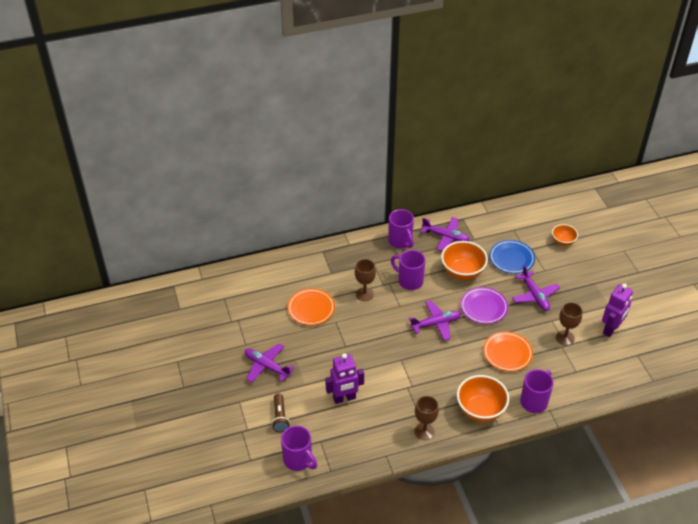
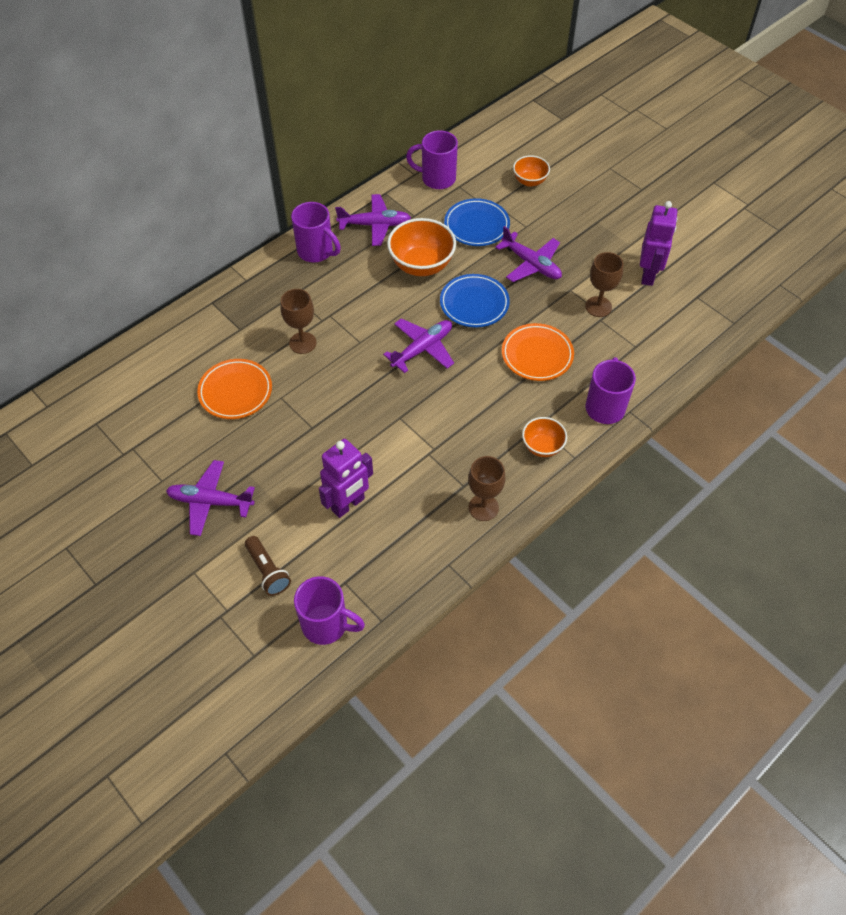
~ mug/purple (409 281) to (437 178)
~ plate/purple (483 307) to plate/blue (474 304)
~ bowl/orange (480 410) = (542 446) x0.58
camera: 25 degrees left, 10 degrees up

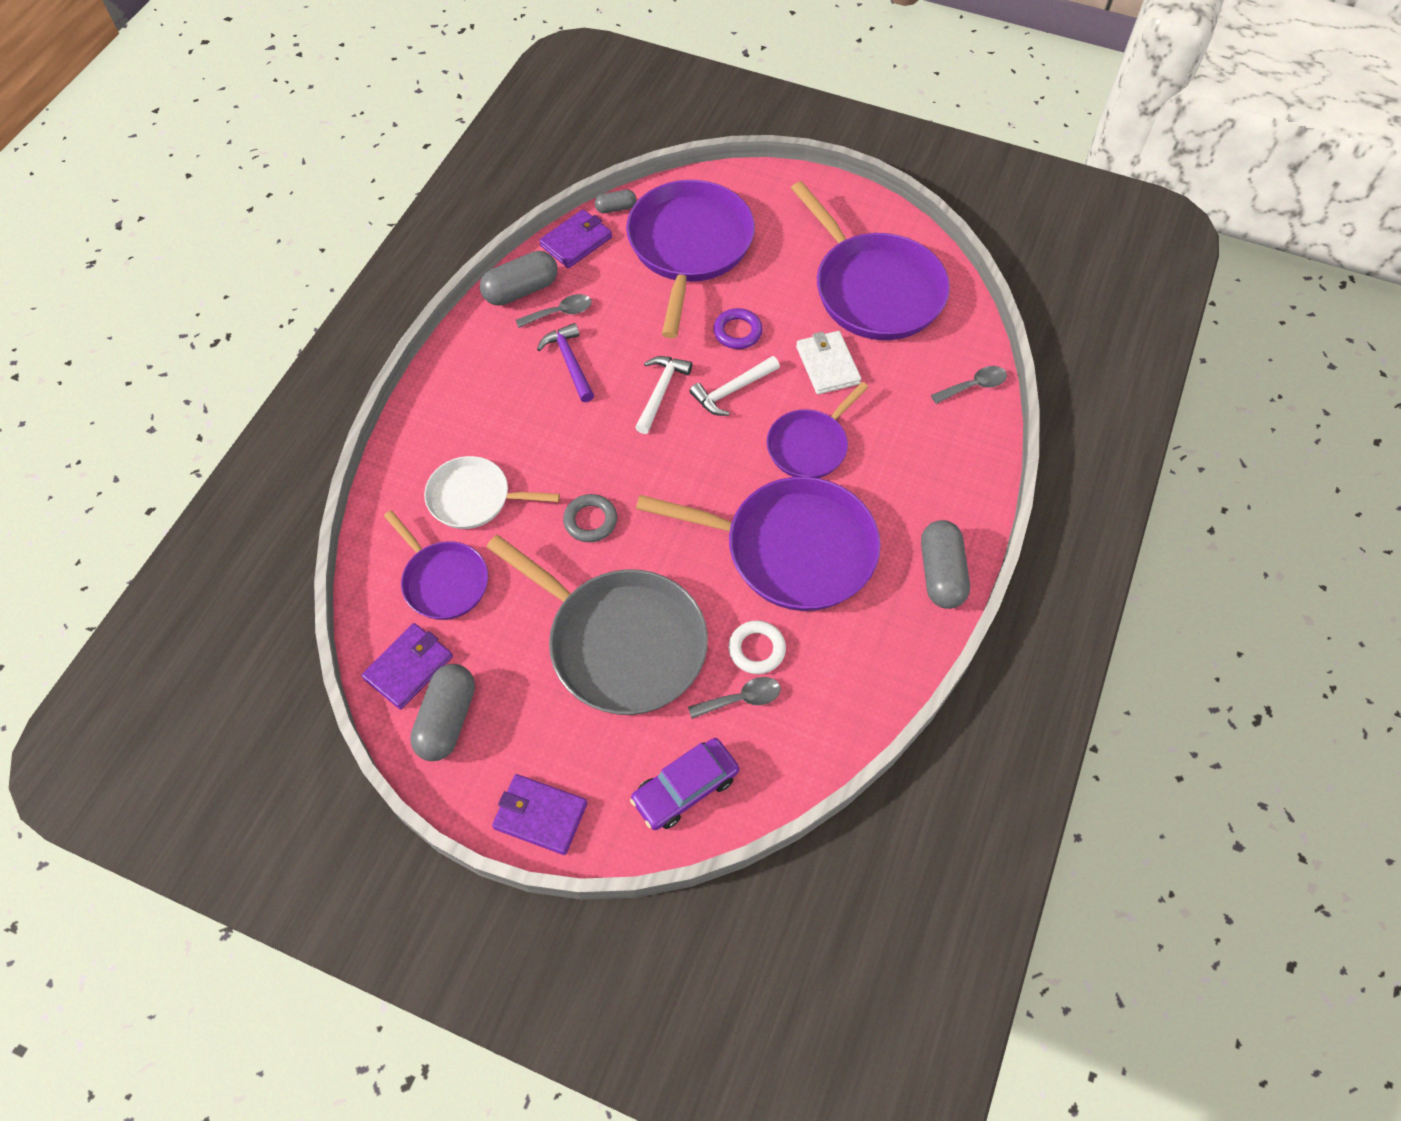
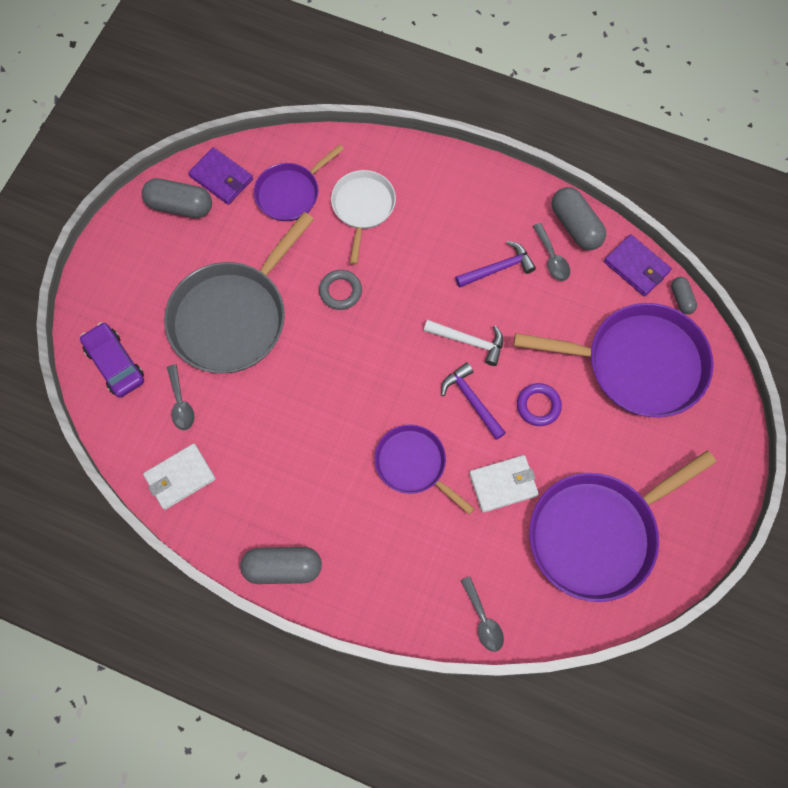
- wallet/purple (540 815)
- pan/purple (792 549)
- ring/white (756 649)
+ wallet/white (180 477)
~ hammer/white (732 391) to hammer/purple (471 400)
camera: 90 degrees right, 10 degrees up

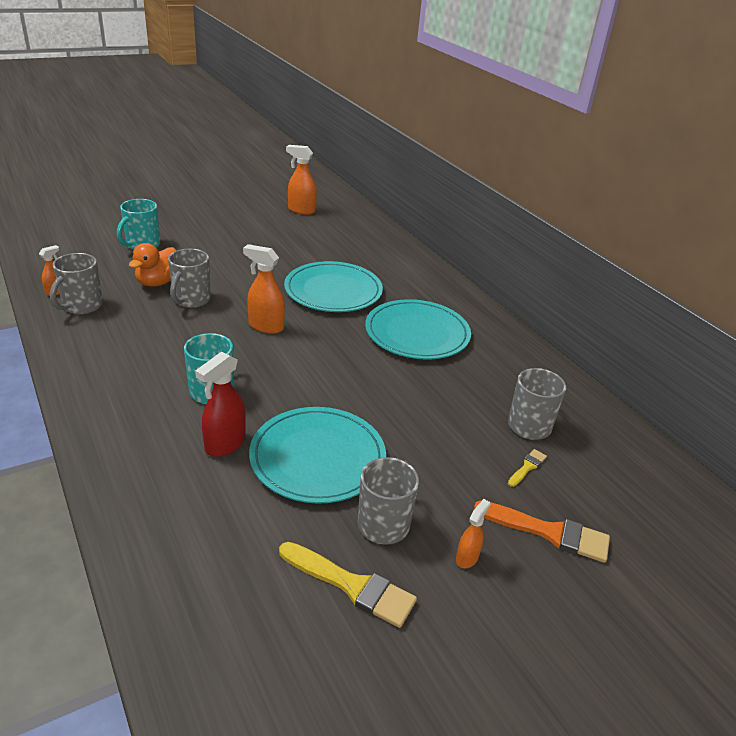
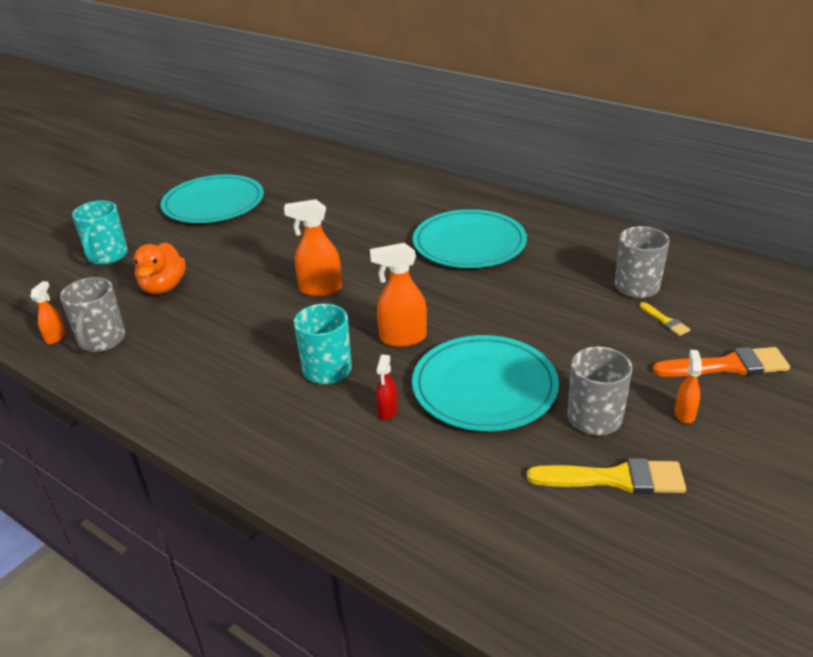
- mug/grey (191 300)
~ plate/turquoise (333 291) to (213 203)
~ spray bottle/orange (301 210) to (402 338)
~ brush/yellow (527 467) = (665 321) 135 degrees clockwise
~ spray bottle/red (225 444) = (387 411) x0.57
camera: 20 degrees left, 0 degrees up

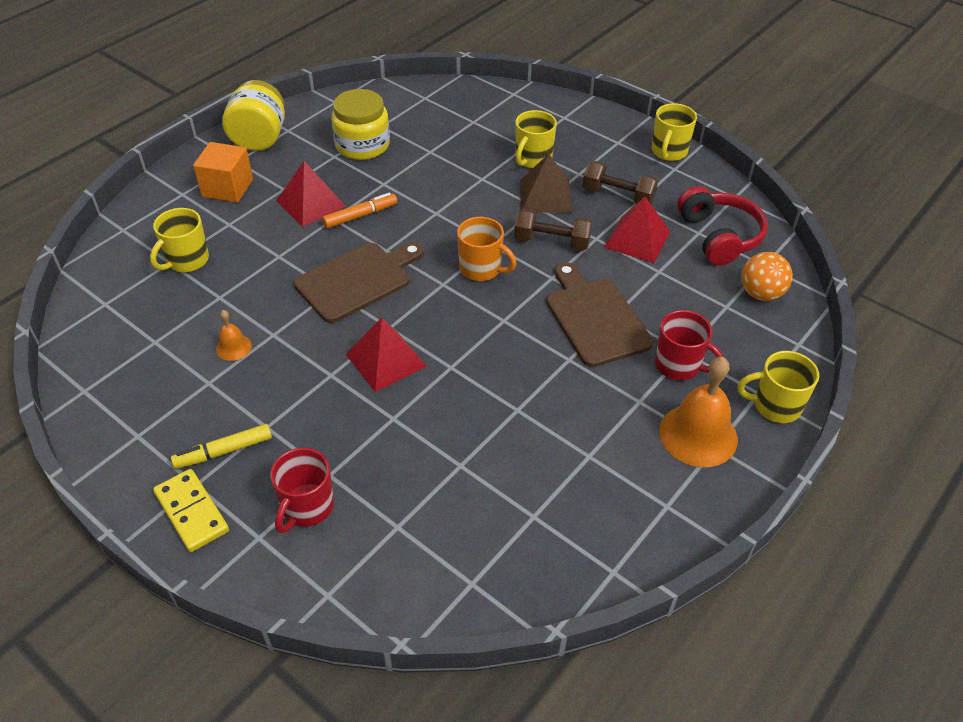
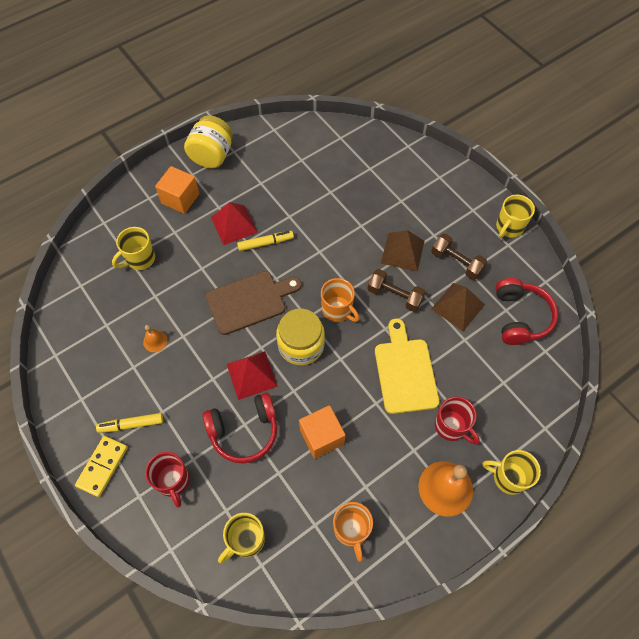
- ball/orange (760 293)
+ headphones/red (244 431)
+ cube/orange (321 437)
+ mug/orange (351 530)
~ jar/yellow (362 145) to (301 345)
~ mug/yellow (533 159) to (246 540)
~ marker/orange (360 216) to marker/yellow (265 243)
~ cutting board/brown (595 318) to cutting board/yellow (405 371)
~ pyramid/red (637 239) to pyramid/brown (458 306)
~ domino/yellow (192 512) = (102 466) 45 degrees clockwise
~ mug/red (307 507) = (173 481) 60 degrees counterclockwise
camera: 15 degrees right, 15 degrees up

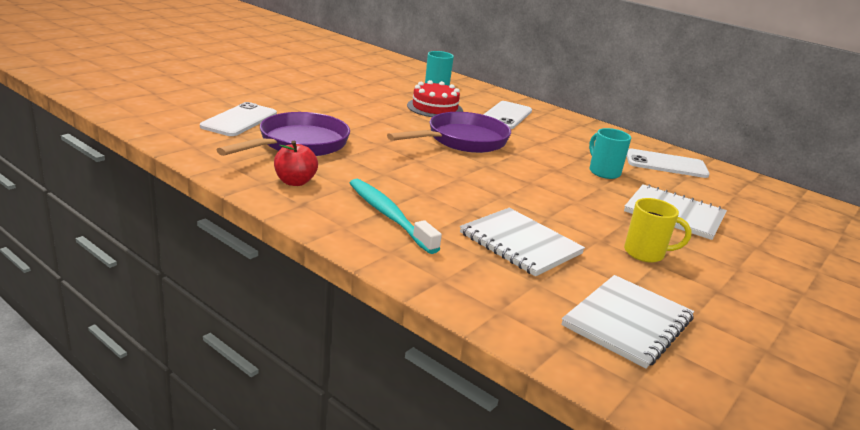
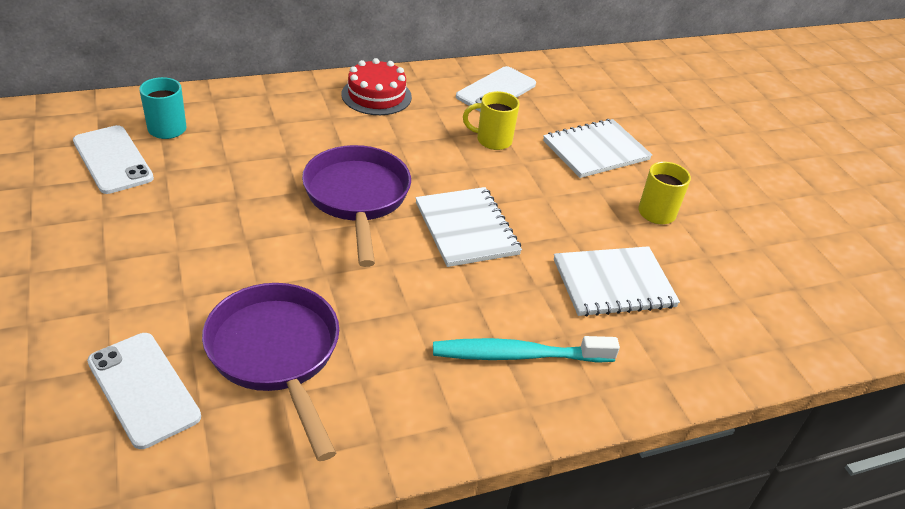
- apple/red (295 182)
~ cake/red (434 108) to (376 95)
~ phone/white (506 116) to (112 160)
~ notebook/white (627 322) to (466 228)
~ mug/turquoise (603 172) to mug/yellow (492 140)
camera: 60 degrees left, 15 degrees up

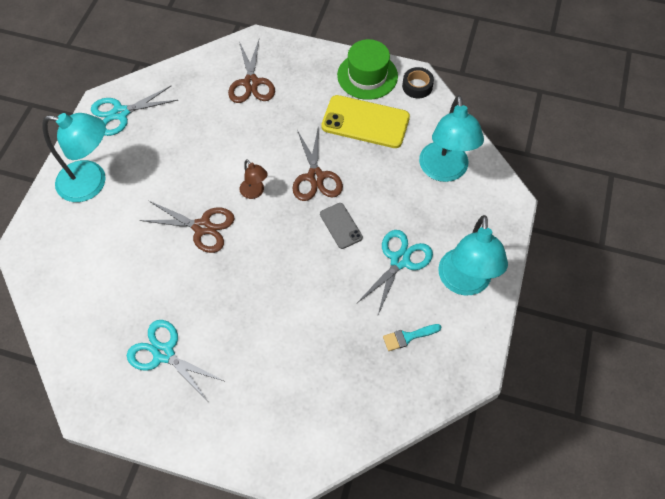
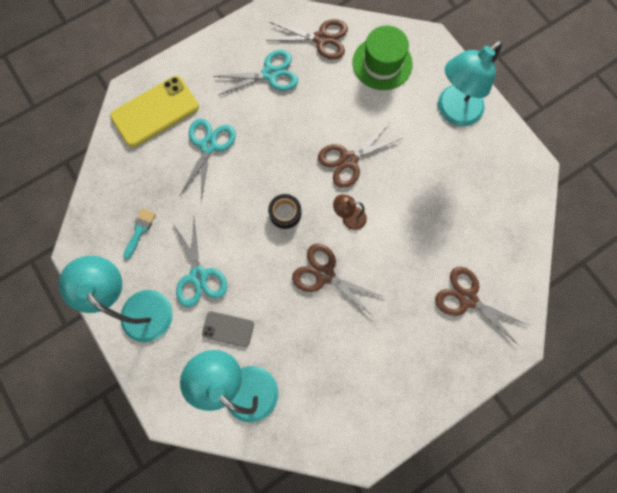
+ scissors/brown (321 39)
~ scissors/turquoise (120 113) to (209 146)
~ phone/grey (341 226) to (228 329)
~ phone/yellow (365 122) to (155 112)
~ hat/green (367 76) to (382 63)
~ tape/black (417 86) to (285 213)
camera: 130 degrees right, 15 degrees up

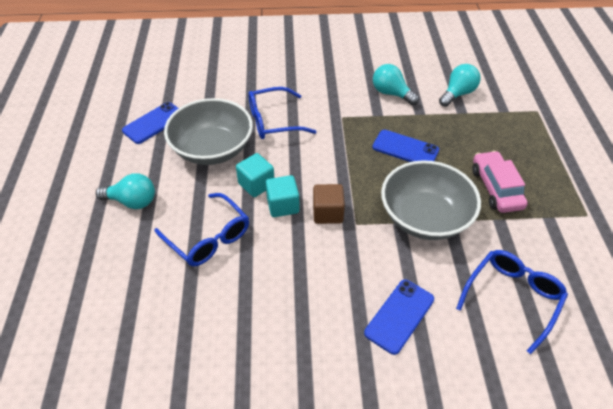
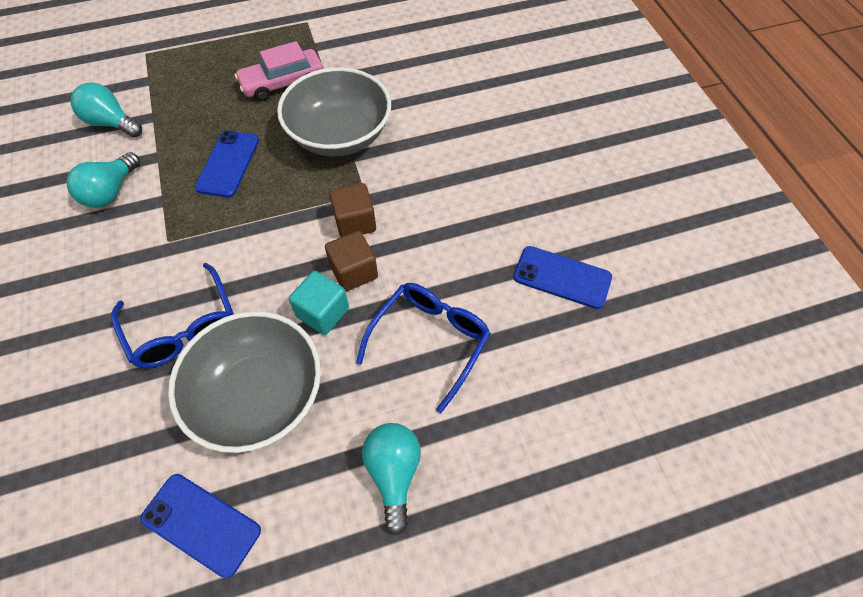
- glasses/blue (512 298)
~ phone/blue (399 316) to (562 277)
~ cube/turquoise (283 205) to cube/brown (354 272)
camera: 105 degrees left, 10 degrees up

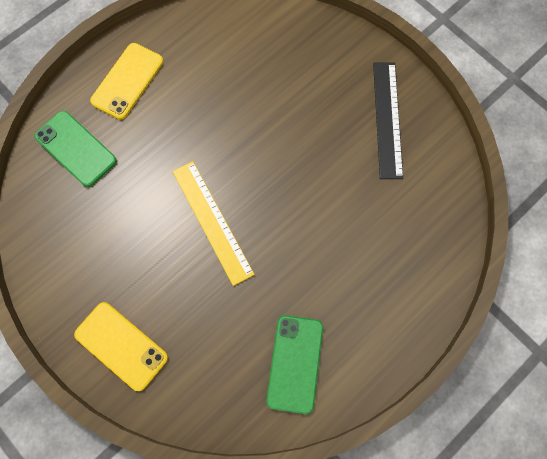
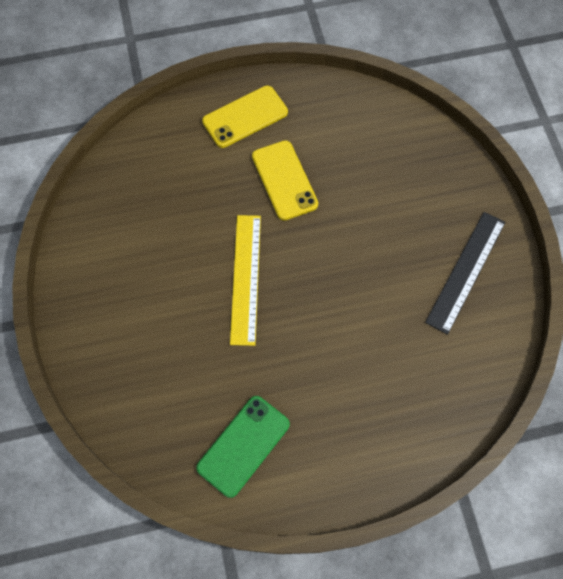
- phone/green (75 148)
~ phone/yellow (121 346) to (284 180)
camera: 30 degrees right, 5 degrees down

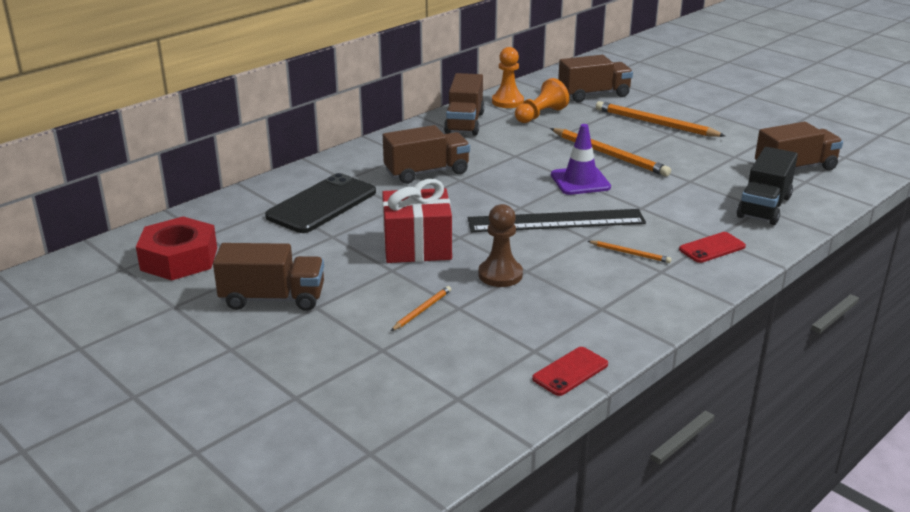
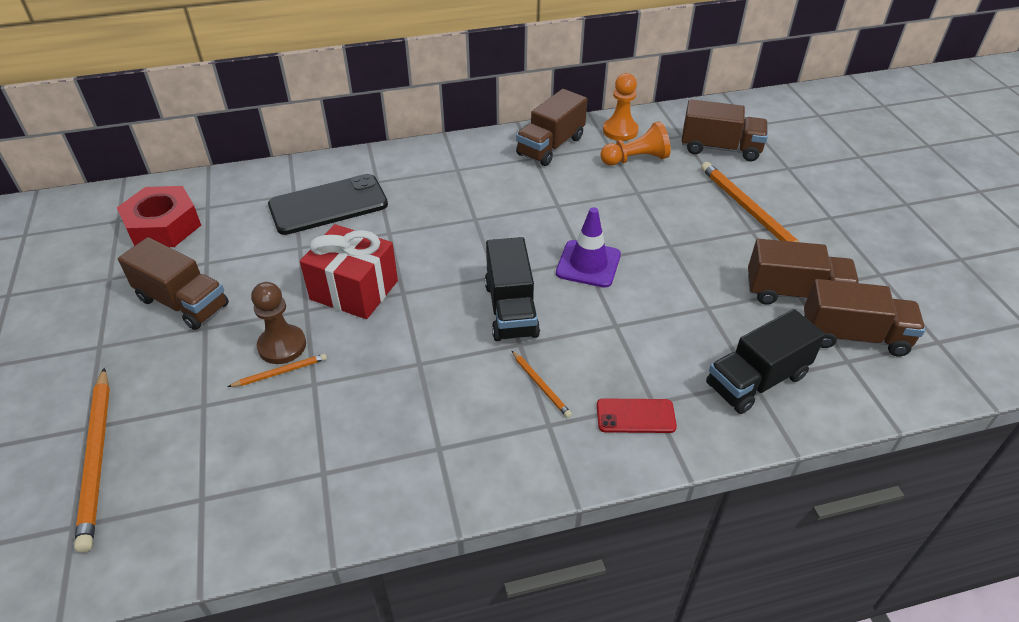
- phone/red (570 371)
~ truck/brown (426 172) to (795 293)
~ pawn/brown (500 275) to (282 346)
~ pencil/orange (609 155) to (97 458)
~ ruler/black (556 221) to truck/black (511 309)
camera: 30 degrees right, 15 degrees up

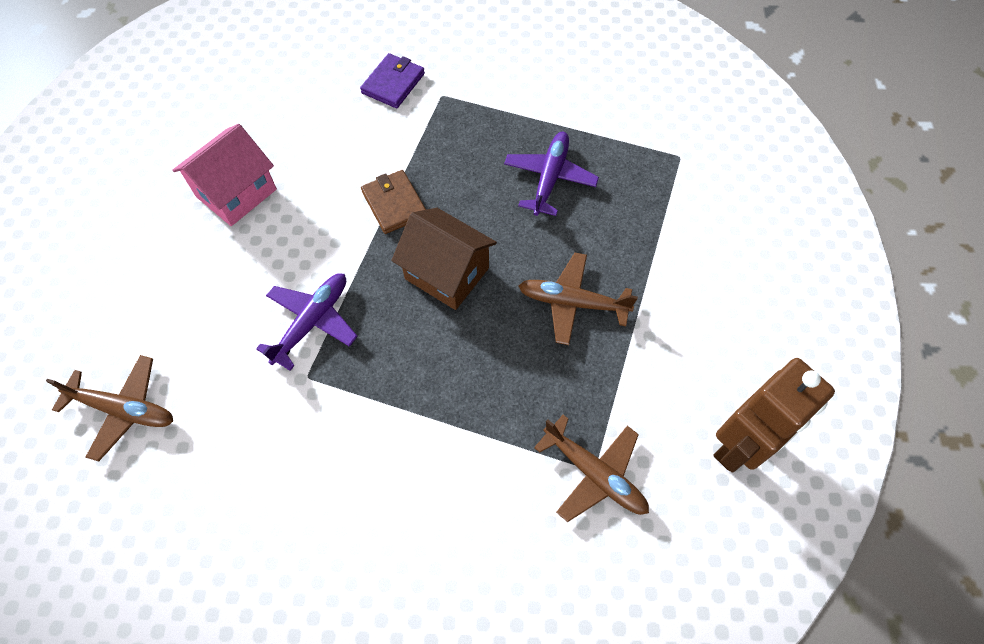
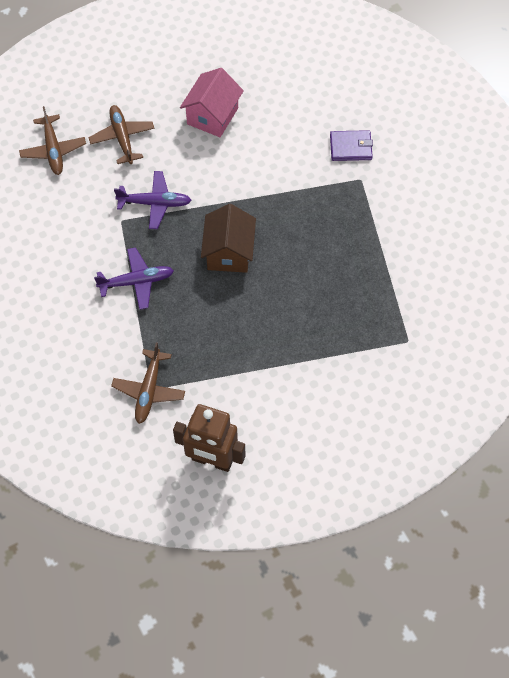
- wallet/brown (394 204)
~ plane/purple (549 178) to (136 282)
~ plane/brown (573 303) to (122 138)
~ house/pink (236 193) = (212 116) 75 degrees counterclockwise
camera: 60 degrees right, 0 degrees up

